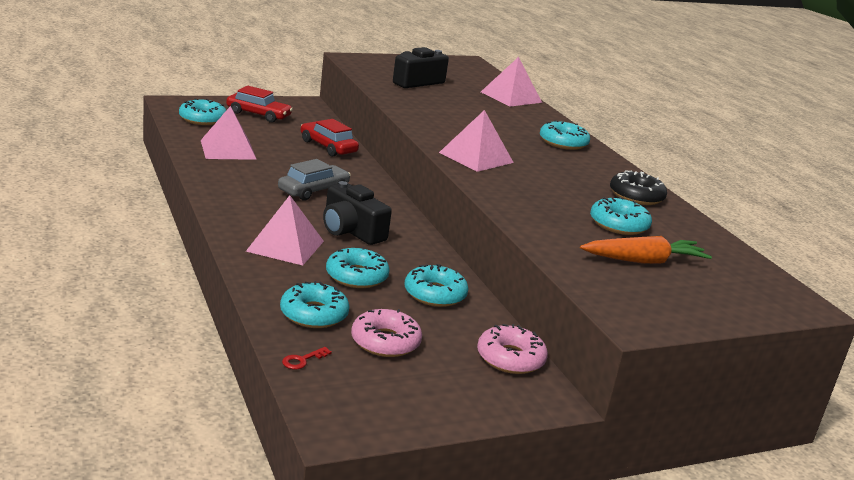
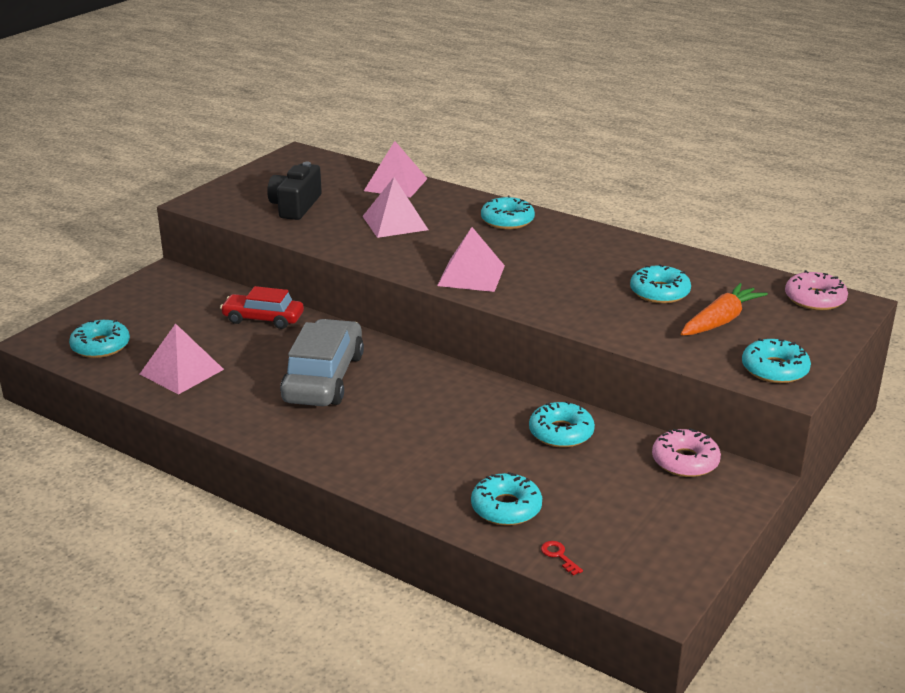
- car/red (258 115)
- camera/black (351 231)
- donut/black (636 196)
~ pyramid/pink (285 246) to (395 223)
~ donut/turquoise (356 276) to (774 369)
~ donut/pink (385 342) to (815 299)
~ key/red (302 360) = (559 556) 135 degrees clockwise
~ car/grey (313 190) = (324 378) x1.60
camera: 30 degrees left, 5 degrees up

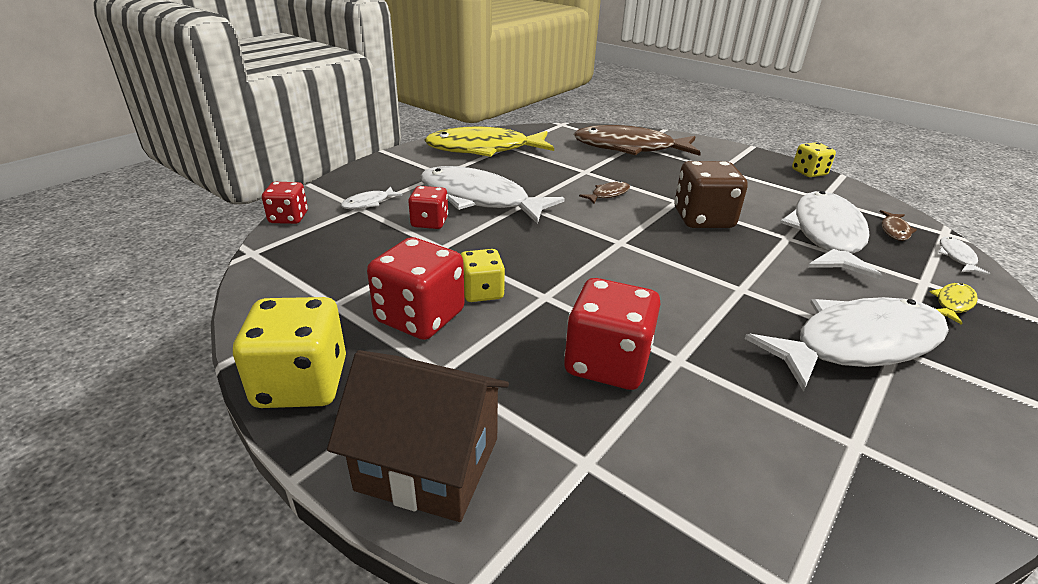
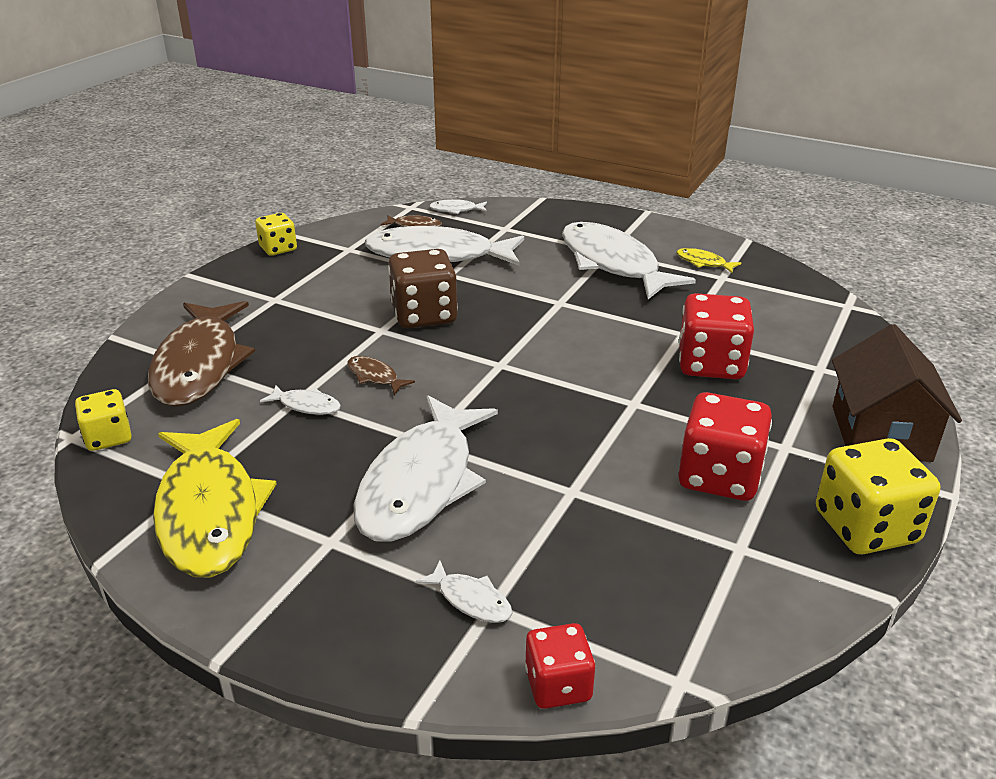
- dice/red (429 222)
+ fish/white (306 405)
~ dice/yellow (482 292) to (108 437)
~ fish/yellow (953 303) to (703 263)
camera: 100 degrees left, 0 degrees up

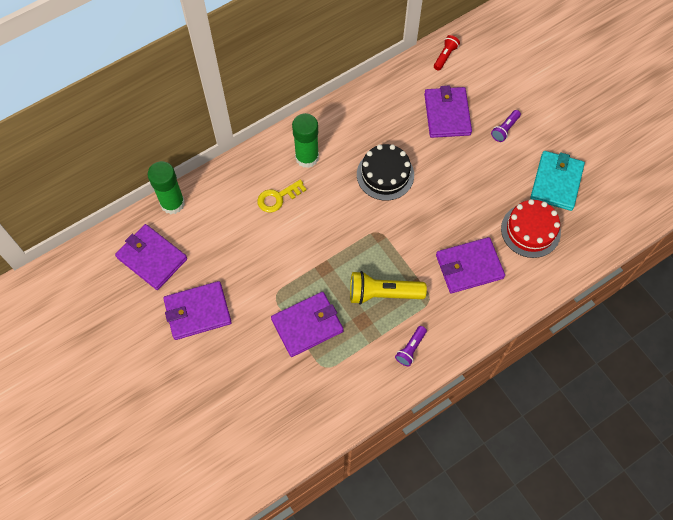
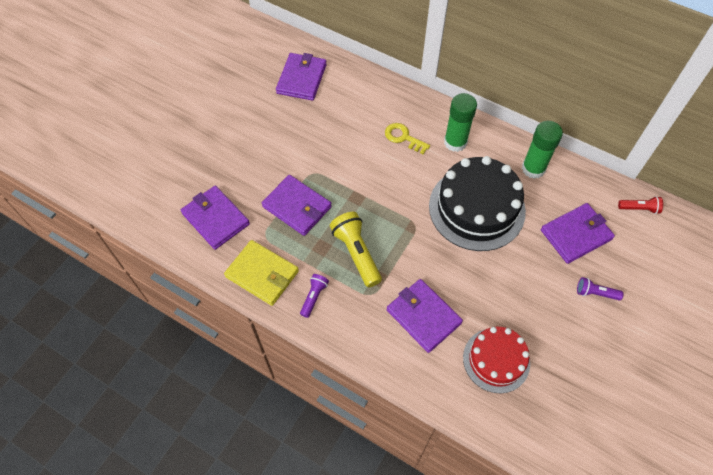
- wallet/turquoise (556 182)
+ wallet/yellow (262 274)
~ glue stick/green (172 203) to (533 169)
~ wallet/purple (197 312) to (215 219)
~ flashlight/purple (410 349) = (314 297) 105 degrees clockwise
~ cake/black (385 174) = (476 208) x1.63
camera: 65 degrees right, 5 degrees down

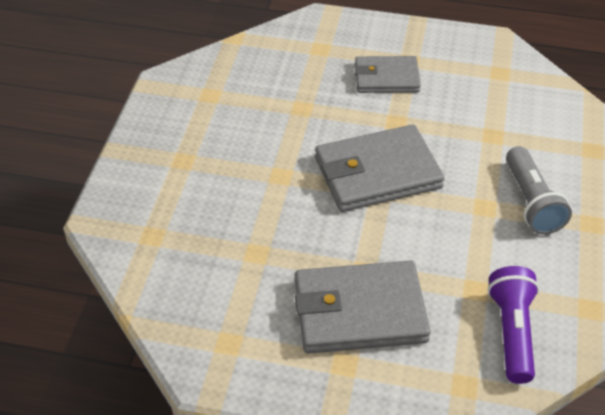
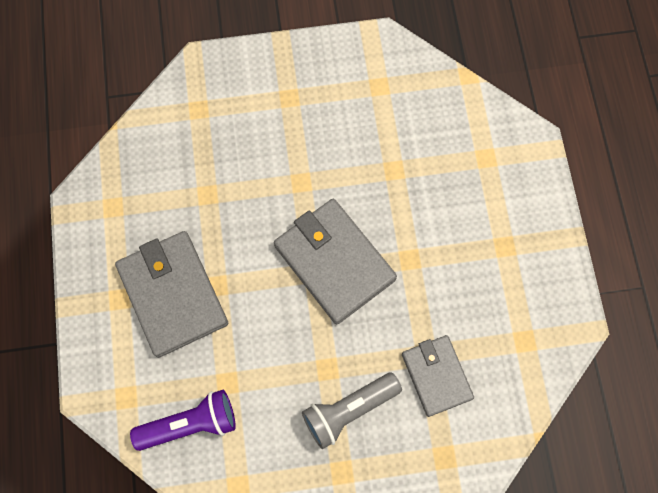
~ wallet/grey (386 78) to (436 376)
camera: 70 degrees right, 25 degrees up

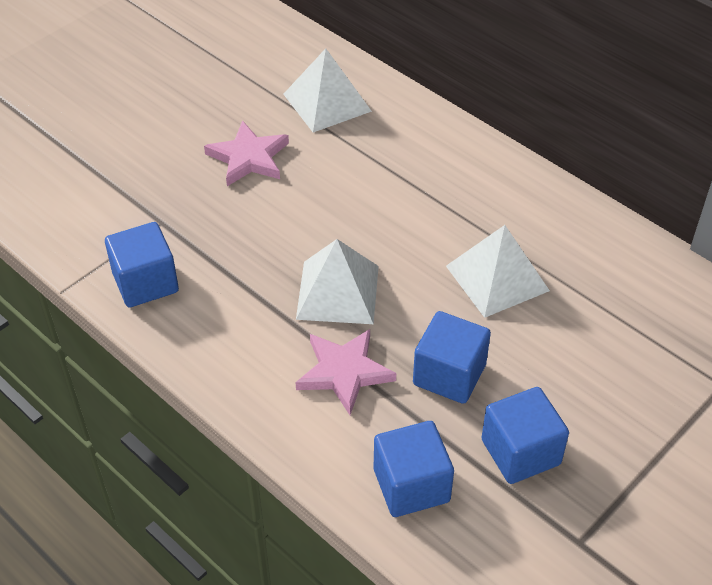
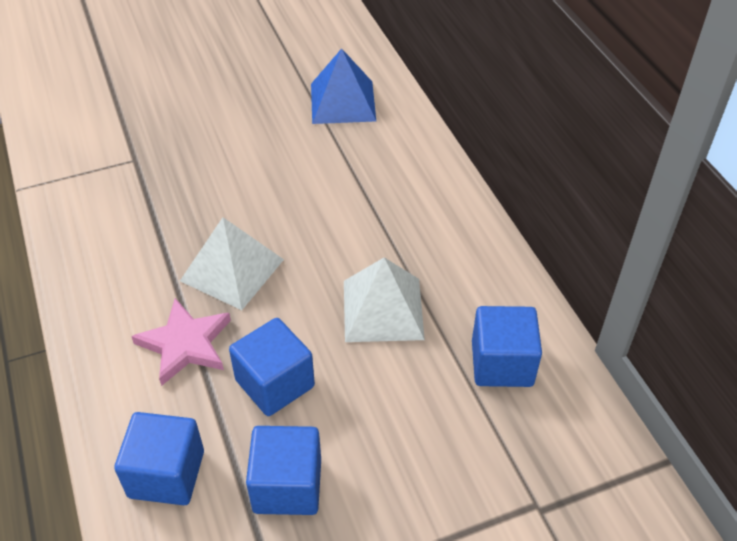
- star/pink (249 158)
~ cube/blue (145 282) to (502 363)
~ pyramid/white (327 102) to pyramid/blue (343 102)
camera: 25 degrees right, 0 degrees up

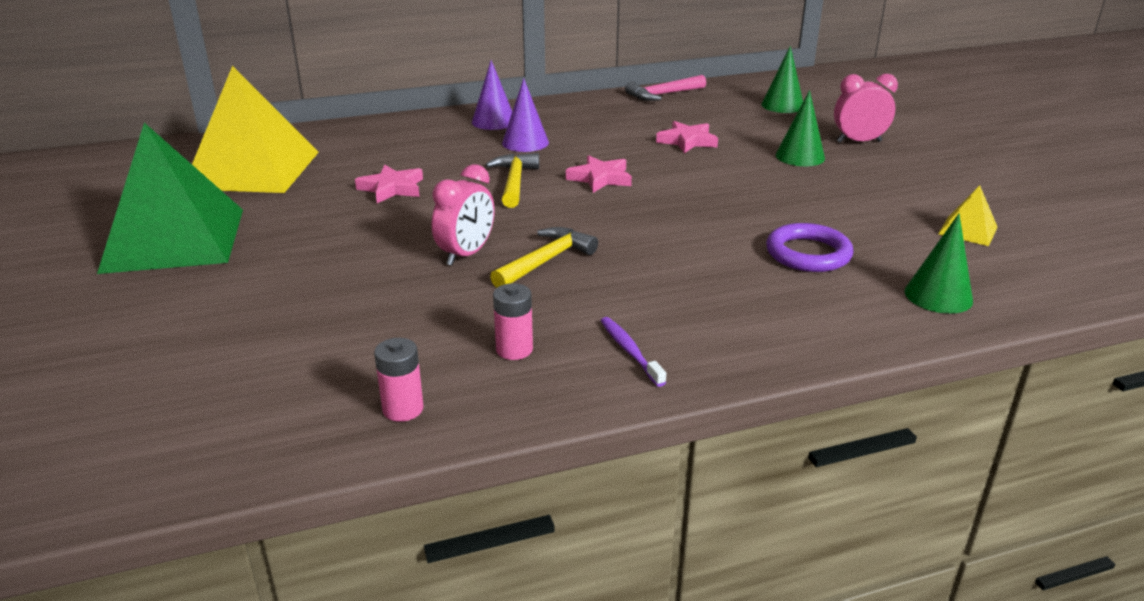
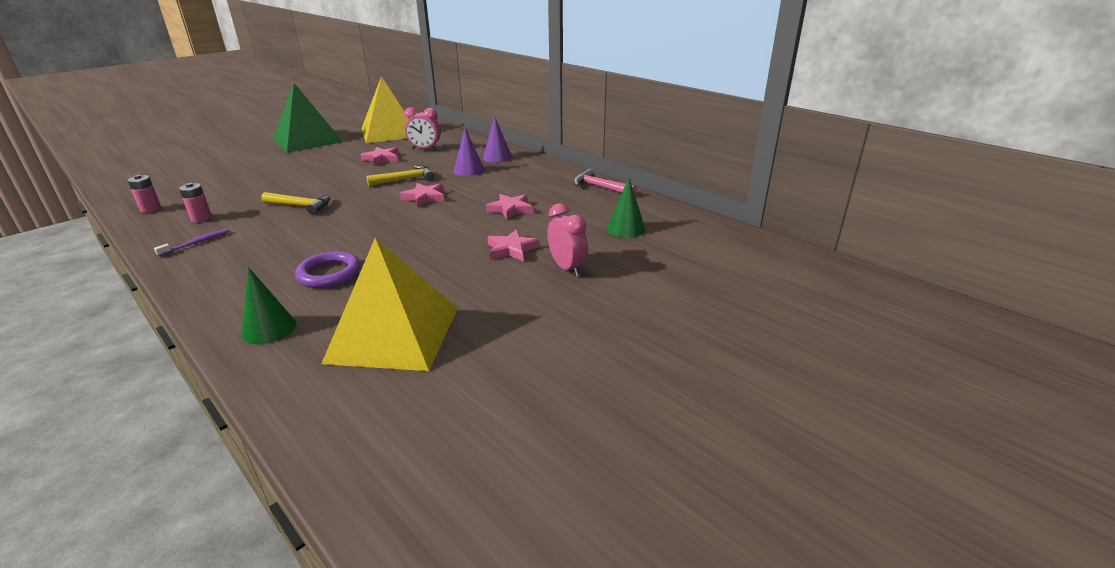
~ clock/pink (466 254) to (425 149)
~ cone/green (800 156) to star/pink (511 249)
~ pyramid/yellow (967 230) = (394 334) x2.42
camera: 65 degrees right, 0 degrees up

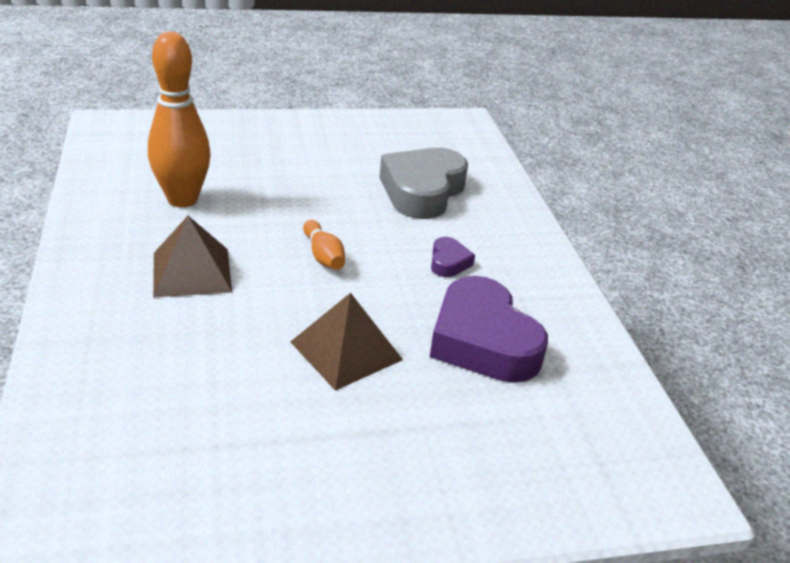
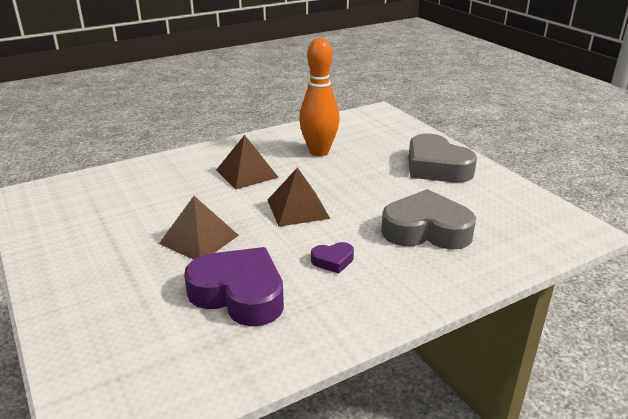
+ heart/grey (436 167)
~ bowling pin/orange (323 255) to pyramid/brown (298 209)
~ heart/purple (482 341) = (239 294) 75 degrees clockwise
camera: 75 degrees right, 5 degrees down

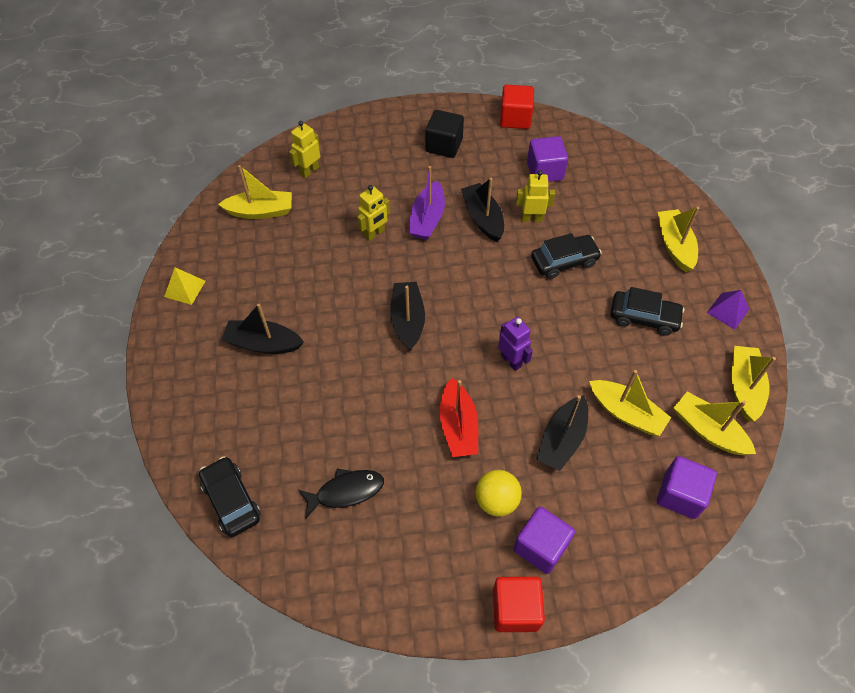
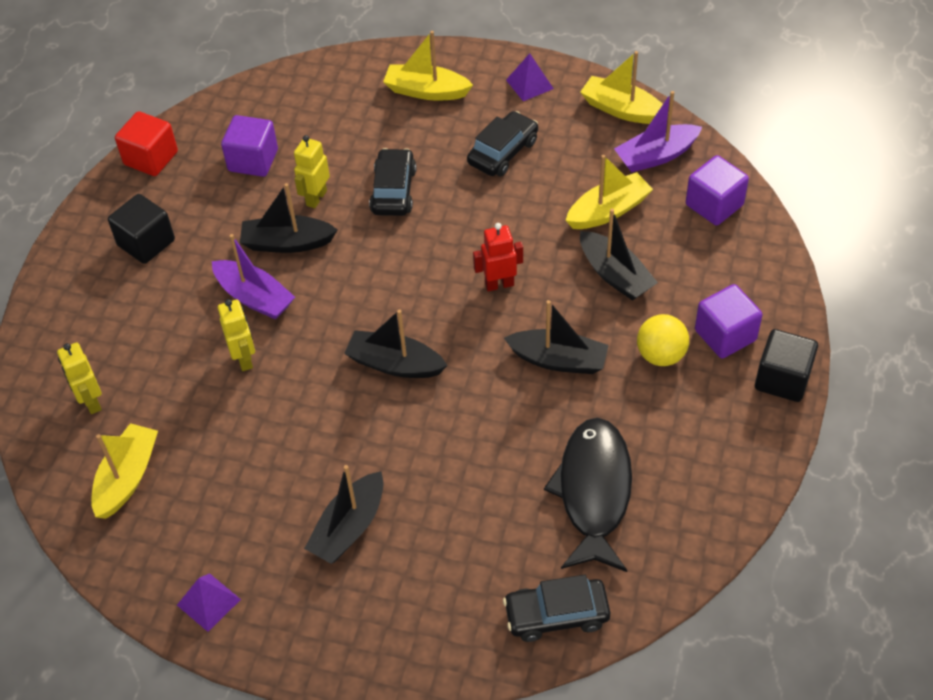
~ pyramid/yellow (185 288) to pyramid/purple (208 602)
~ boat/red (458 426) to boat/black (558 360)
~ cube/red (515 609) to cube/black (782 379)
~ robot/purple (511 360) to robot/red (499 284)
~ boat/yellow (708 430) to boat/purple (656 156)
~ fish/black (346 491) = (594 492) x1.66
camera: 65 degrees left, 5 degrees down

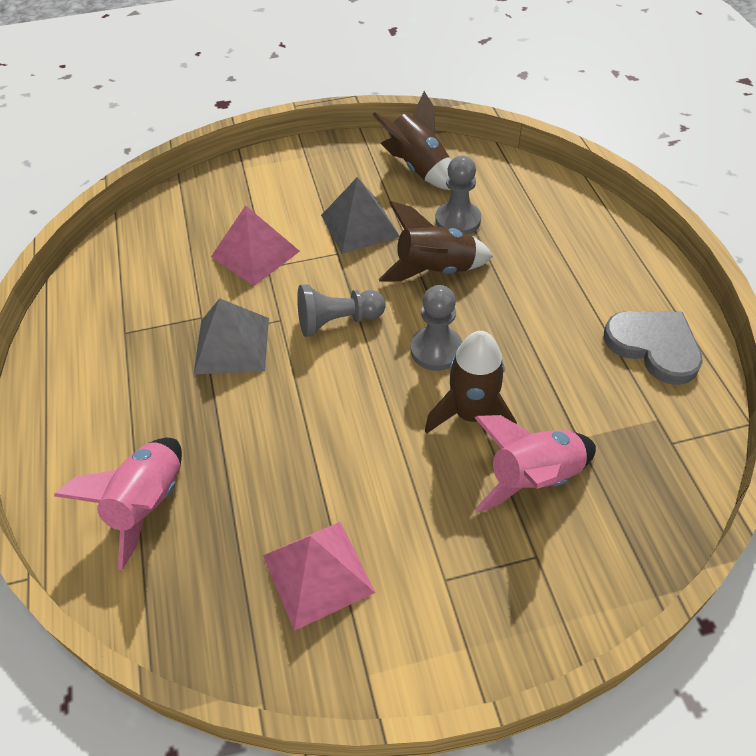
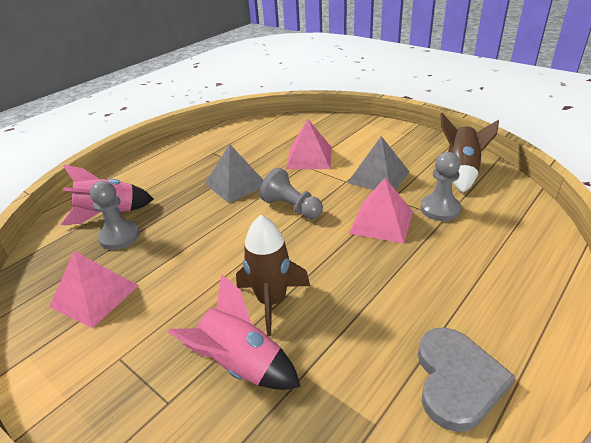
~ pawn/grey (436 350) to (119 237)
~ rocket/brown (434 270) to pyramid/pink (381 222)
camera: 55 degrees right, 15 degrees down

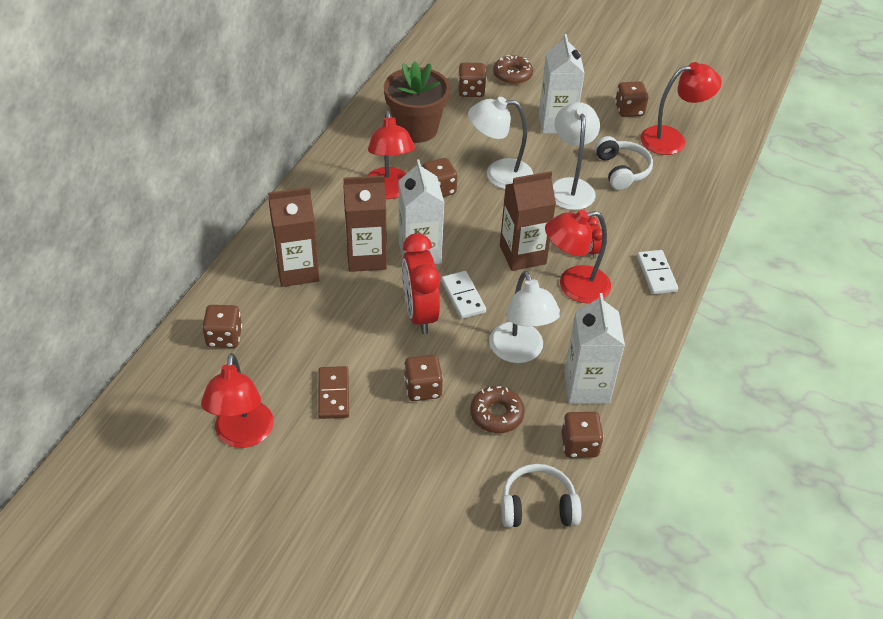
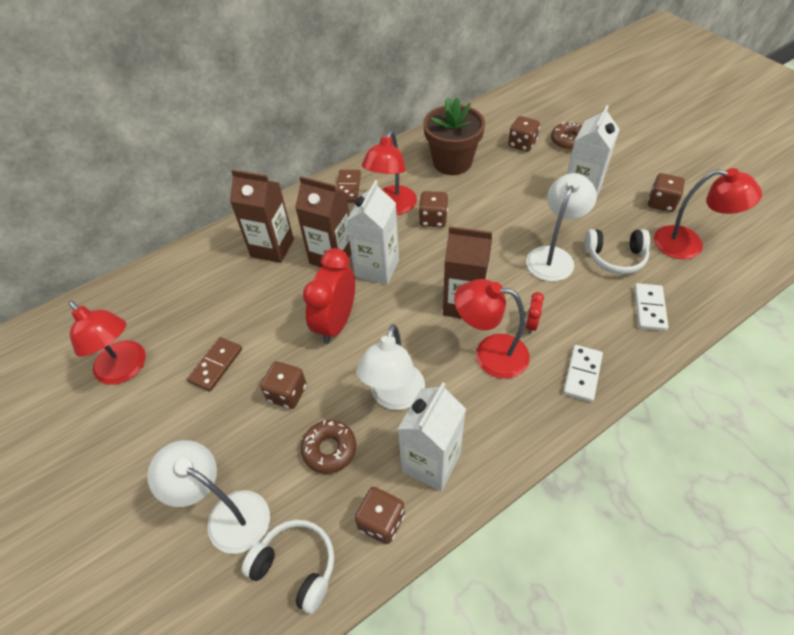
- dice/brown (224 337)
+ domino/brown (348 188)
~ domino/white (463 296) to (649 308)
~ lamp/white (499 174) to (228 514)
~ lamp/red (243 435) = (126 369) 75 degrees counterclockwise
~ headphones/white (621 170) = (615 257) 75 degrees clockwise
camera: 35 degrees right, 5 degrees up

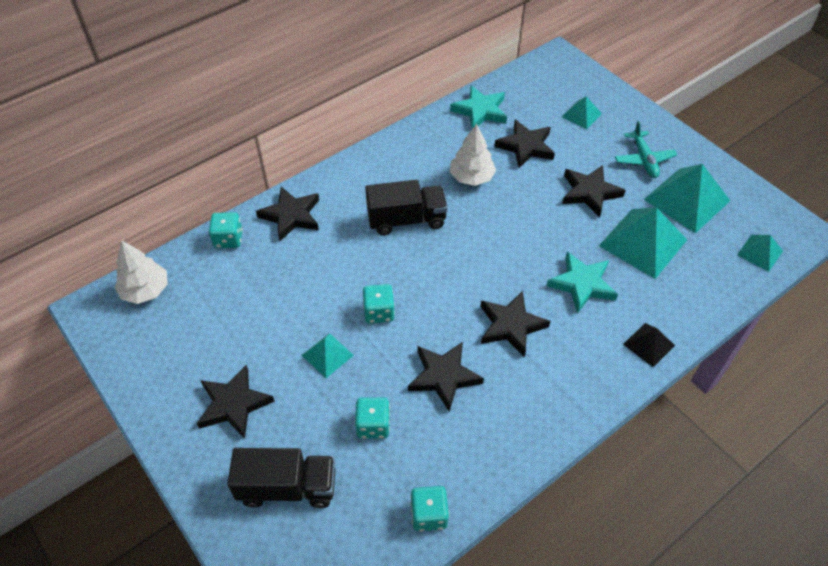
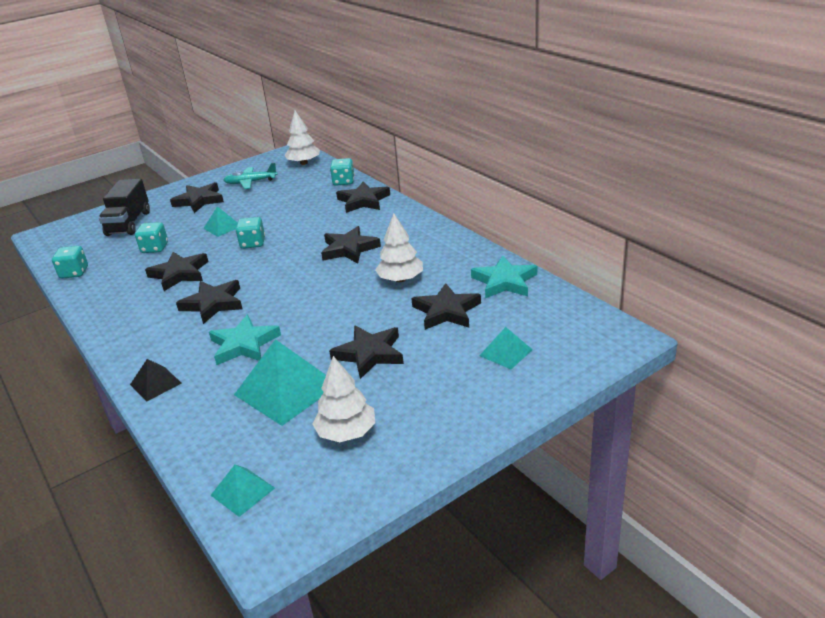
~ plane/turquoise (644 160) to (250 182)
~ truck/black (406 220) to star/black (349 249)
~ pyramid/turquoise (687 200) to tree/white (346 432)
camera: 95 degrees right, 20 degrees down

